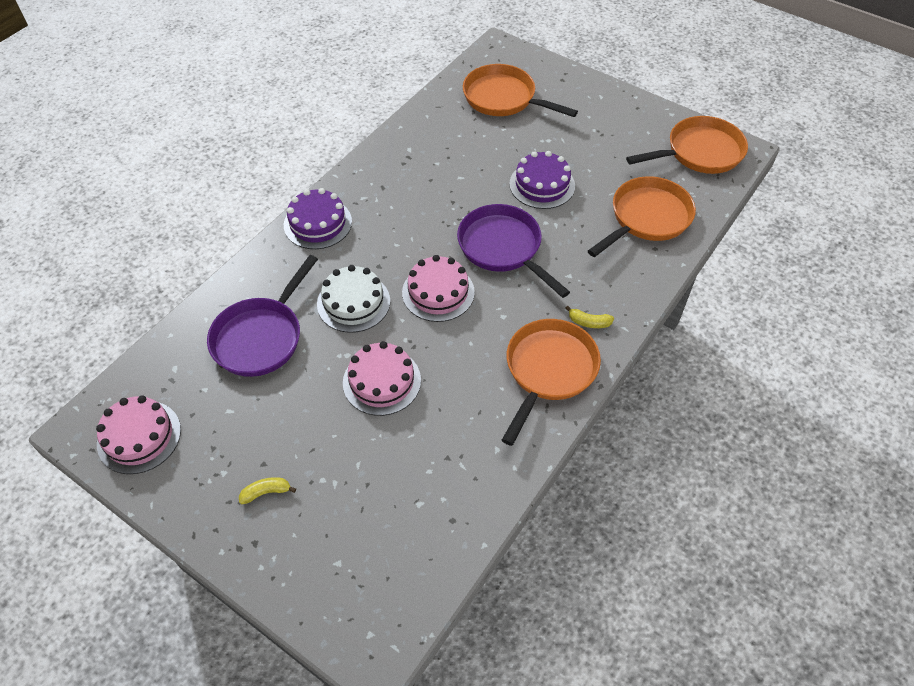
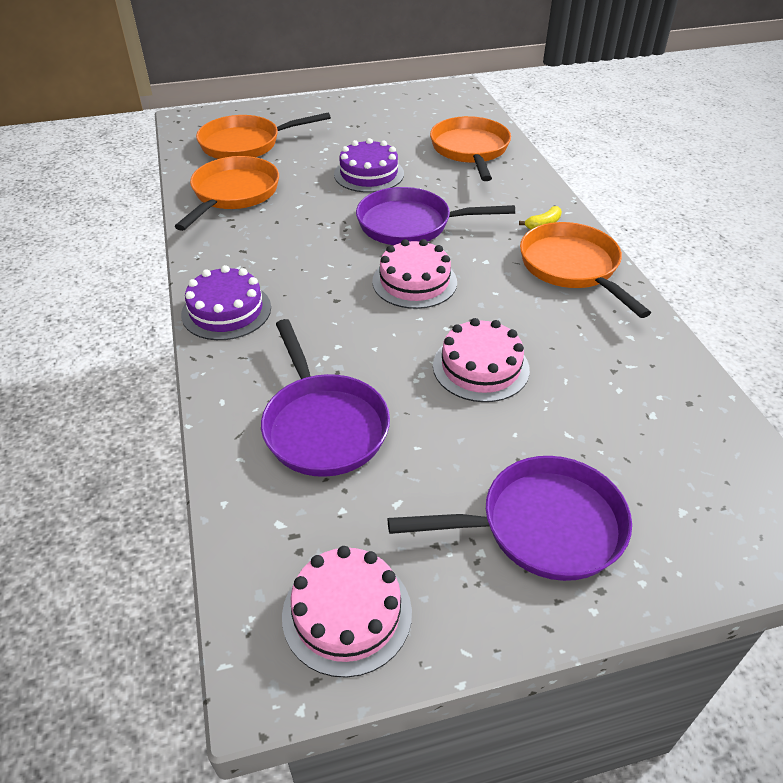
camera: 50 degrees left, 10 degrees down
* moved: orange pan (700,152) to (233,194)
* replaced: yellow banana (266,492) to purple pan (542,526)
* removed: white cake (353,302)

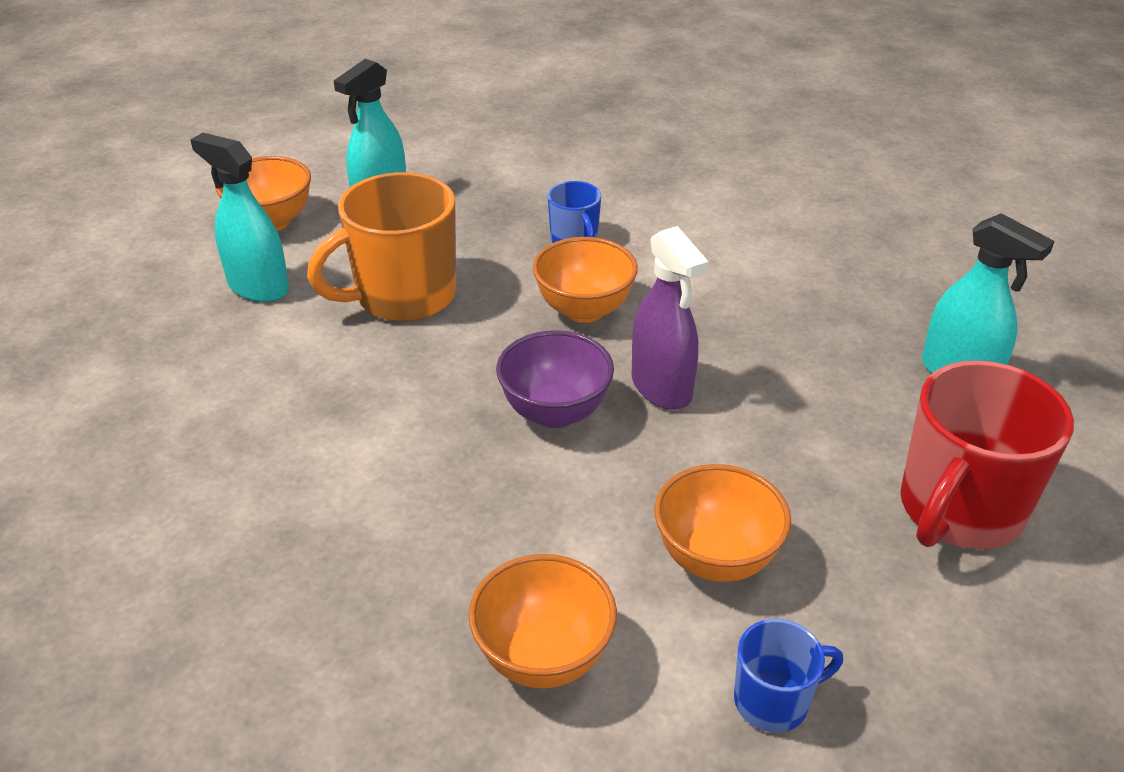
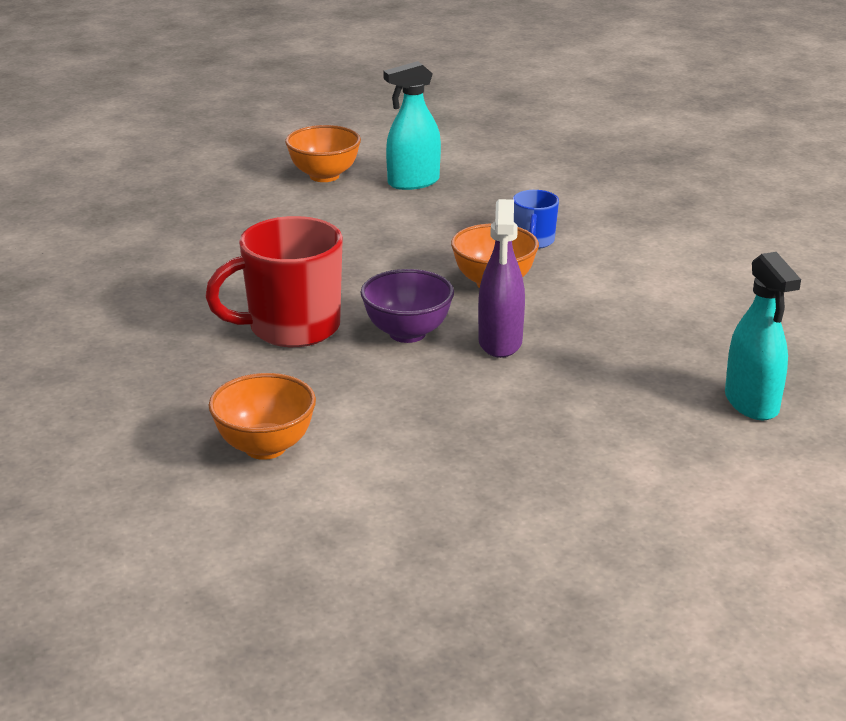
camera: 30 degrees right, 10 degrees down
* moved: red mug (958,510) to (291,328)
* removed: turquoise spray bottle (258,287)
* removed: orange mug (403,296)
* removed: orange bowl (715,559)
* removed: blue mug (773,701)

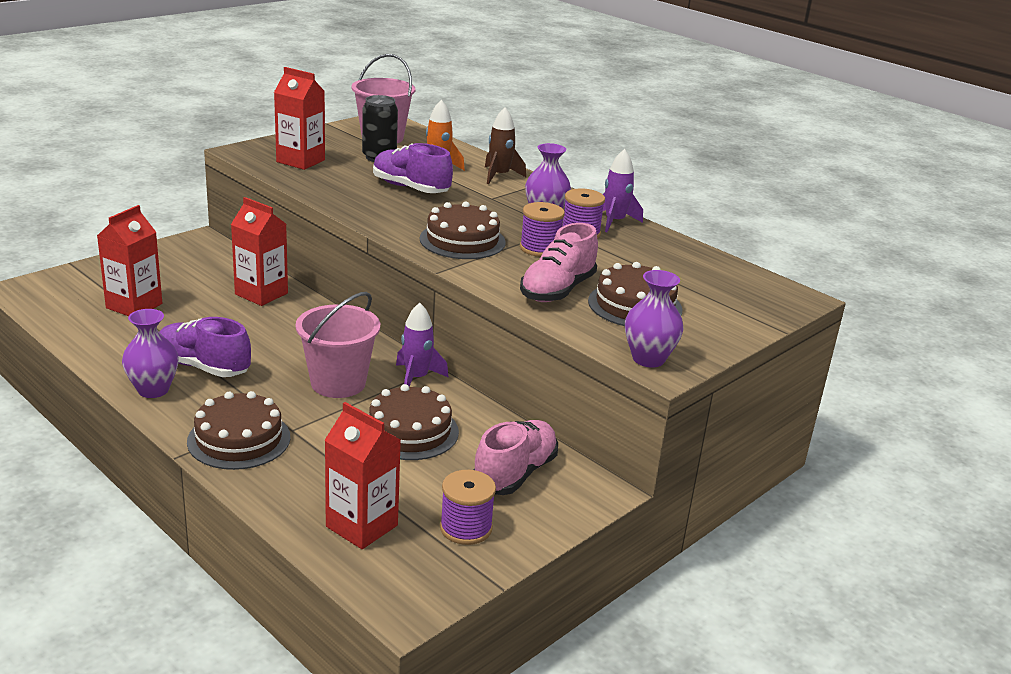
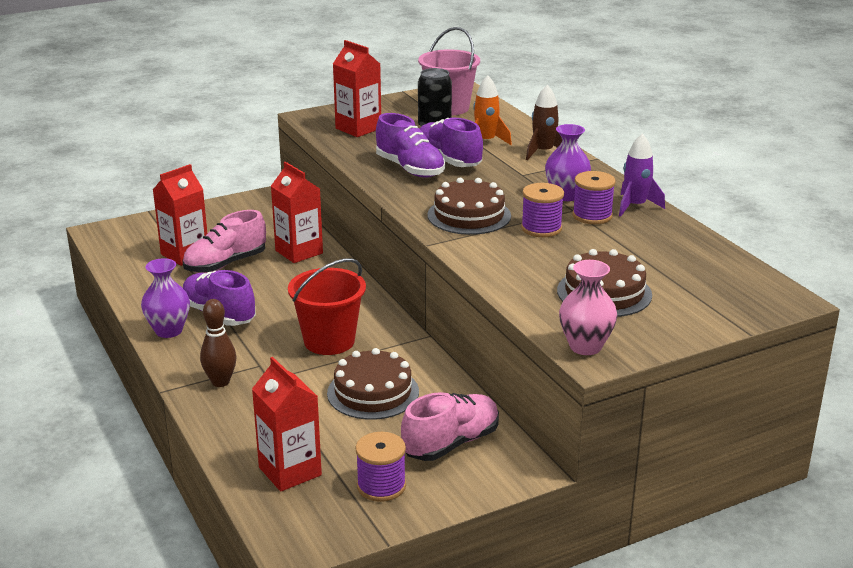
camera: 20 degrees right, 0 degrees up
* moved: pink shoe (557,290) to (225,264)
* replaced: brown cake (239,439) to brown bowling pin (220,382)
* recoloured: pink bucket (338,383) to red bucket (329,341)
* added: purple shoe (410,169)
* recoloured: purple vase (648,359) to pink vase (585,346)
* removed: purple rocket (416,378)

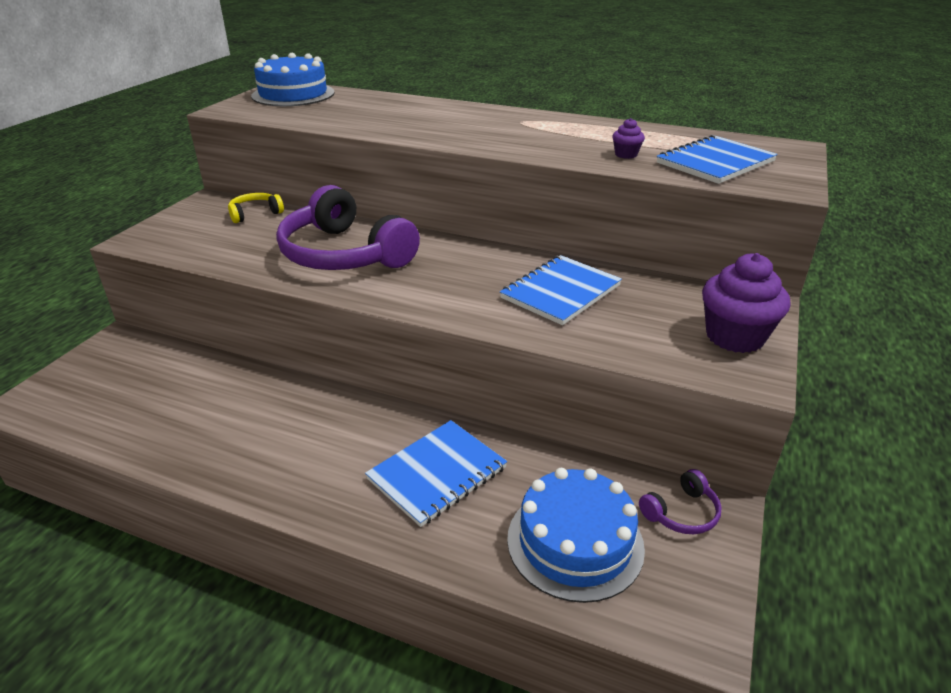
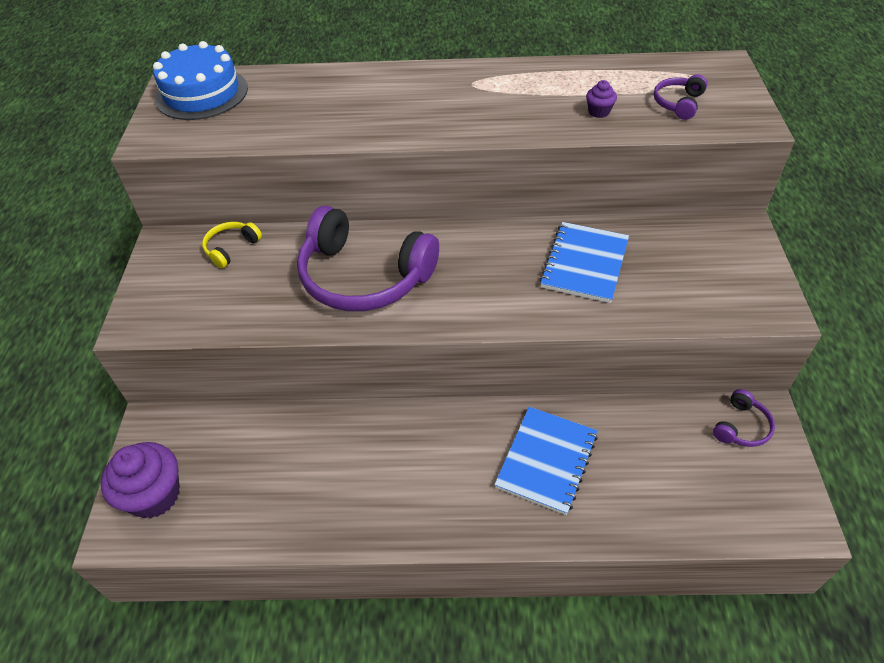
camera: 20 degrees left, 15 degrees up
* moved: purple cupcake (735,336) to (154,495)
* replaced: blue notebook (715,162) to purple headphones (678,103)
* removed: blue cake (575,542)

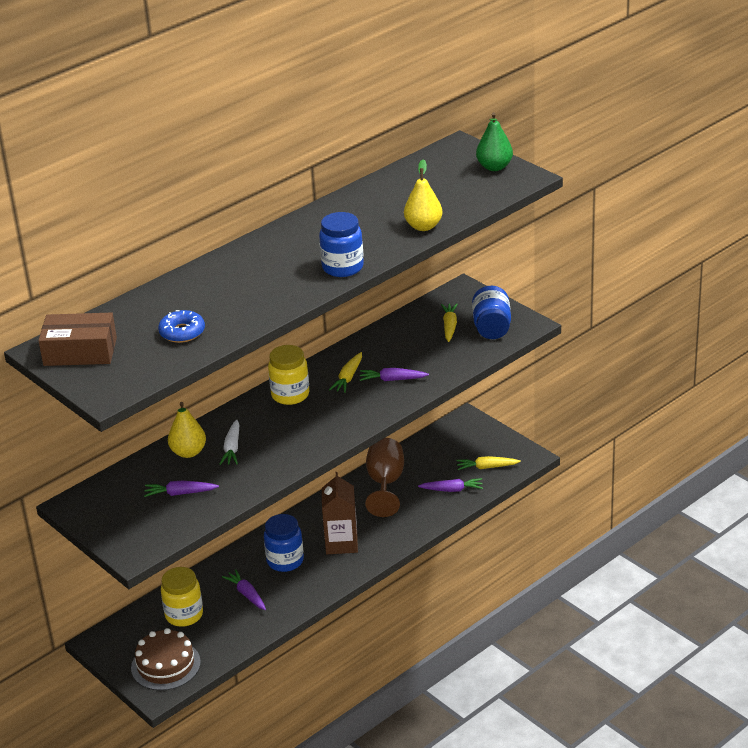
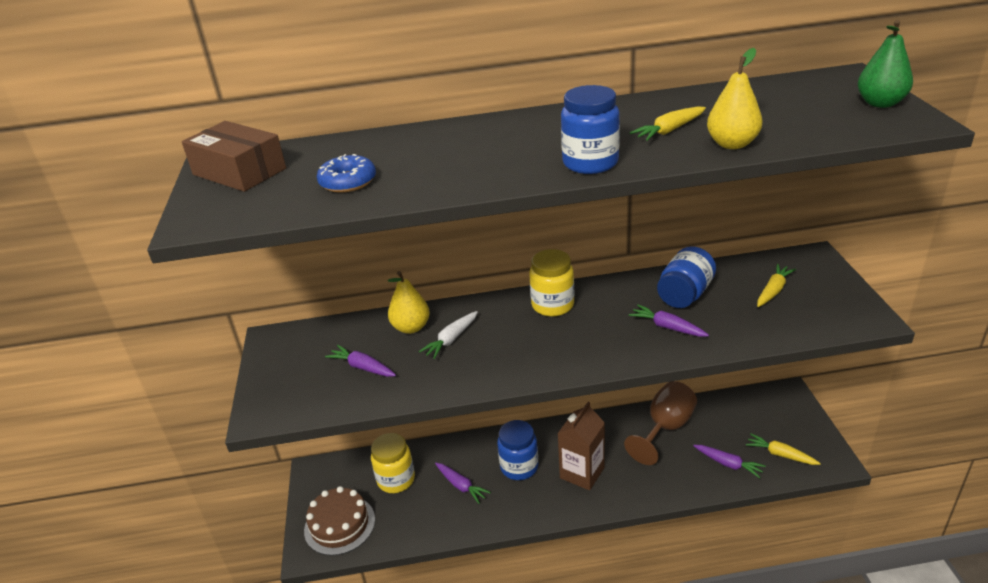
camera: 35 degrees right, 0 degrees up
* turned: purple carrot (247,594) = (461,486) 135 degrees clockwise
* moved: yellow carrot (348,377) to (669,130)
* moved: blue jar (492,327) to (685,294)

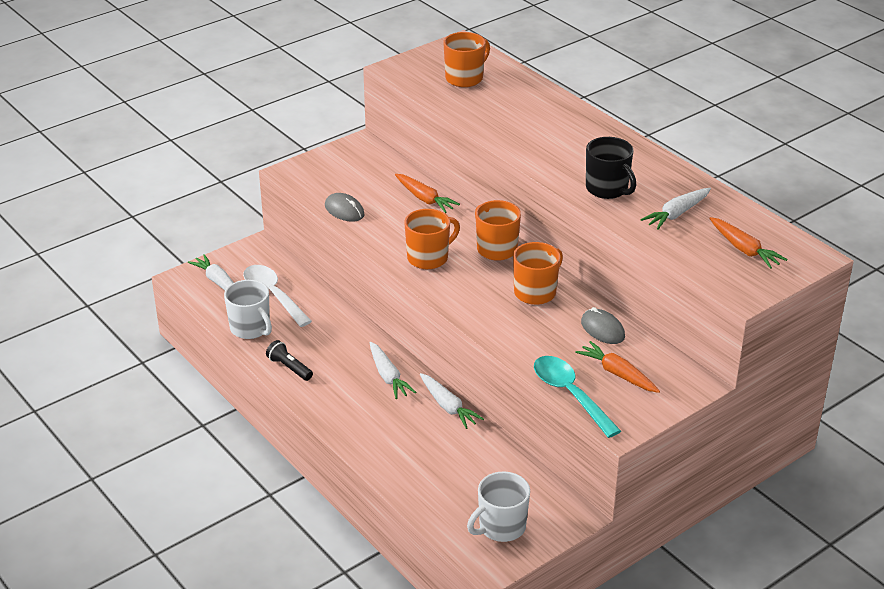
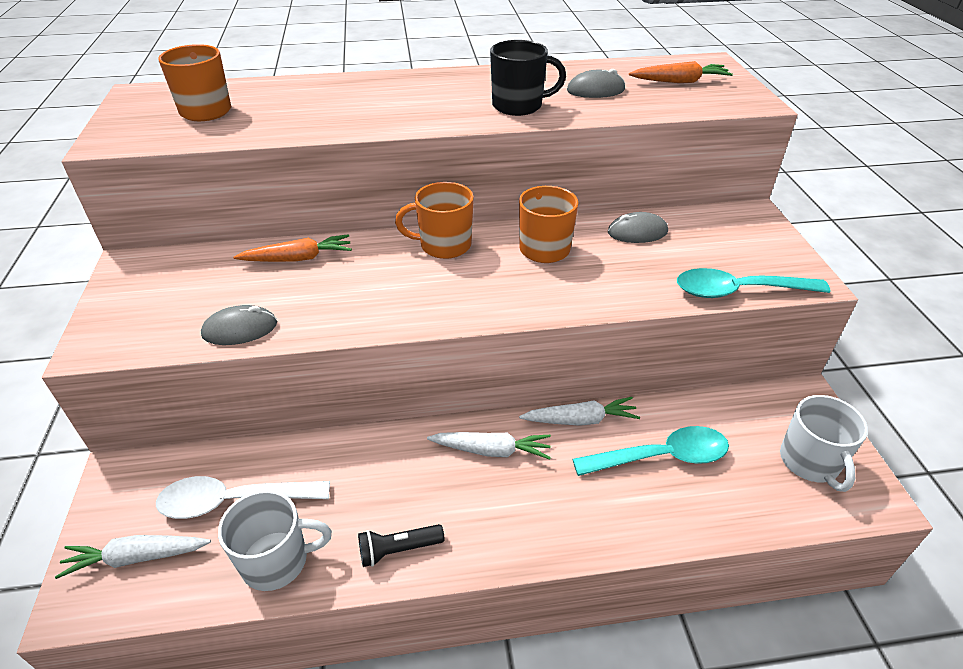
camera: 60 degrees left, 5 degrees up
* replaced: white carrot (676,214) to grey mouse (595,90)
* added: turquoise spoon (661,457)
* removed: orange mug (429,258)
* removed: orange carrot (617,374)

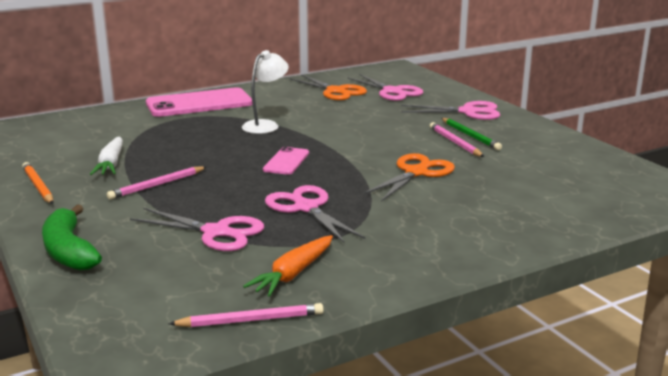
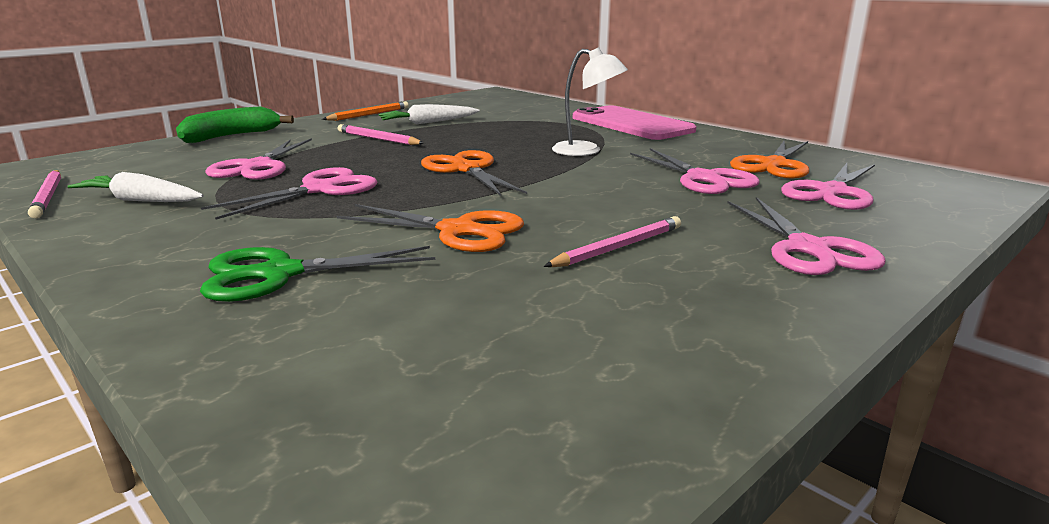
camera: 75 degrees right, 0 degrees up
* recoloured: orange carrot (293,274) to white carrot (140,200)
* added: green scissors (280,274)
* replaced: pink phone (286,161) to orange scissors (466,169)
* added: pink scissors (703,178)
* removed: green pencil (470,136)

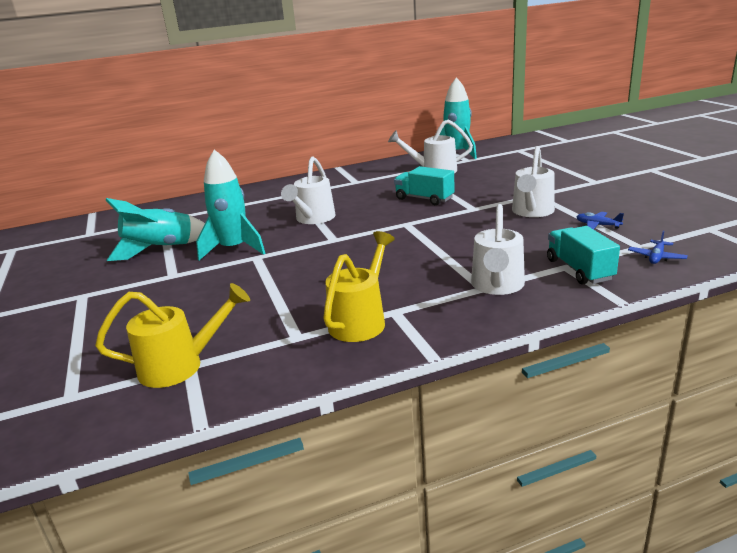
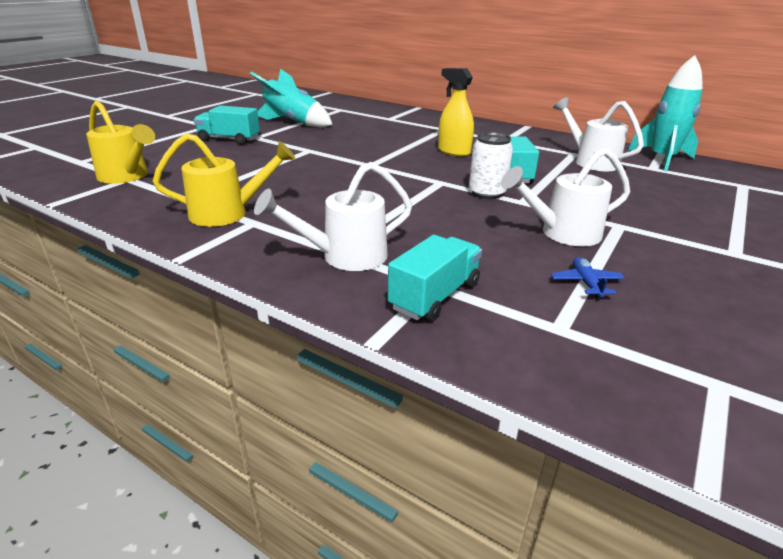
camera: 50 degrees right, 5 degrees up
* added: turquoise truck (229,139)
* added: yellow spray bottle (454,152)
* added: white can (486,193)
* removed: turquoise rocket (234,249)
* removed: white watering can (313,219)
* removed: blue plane (656,257)

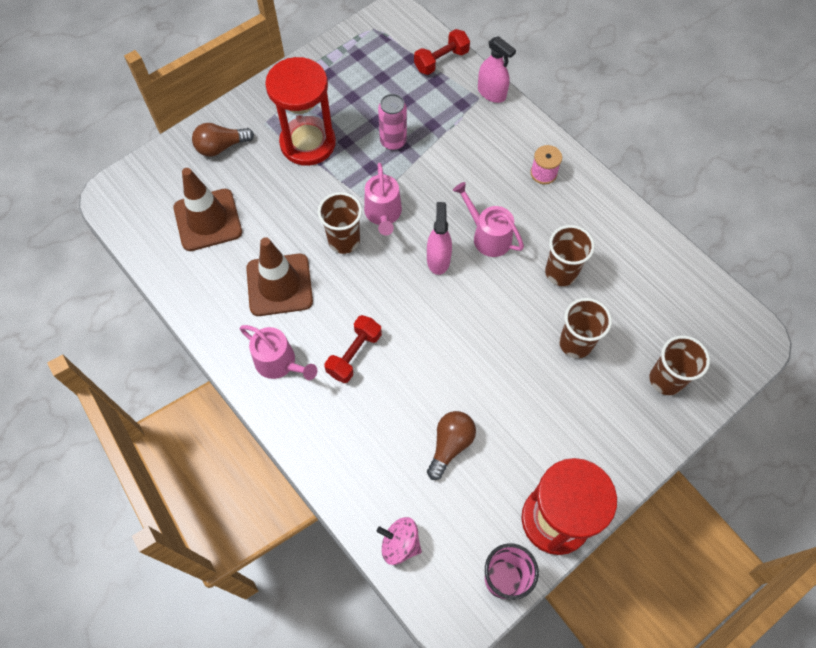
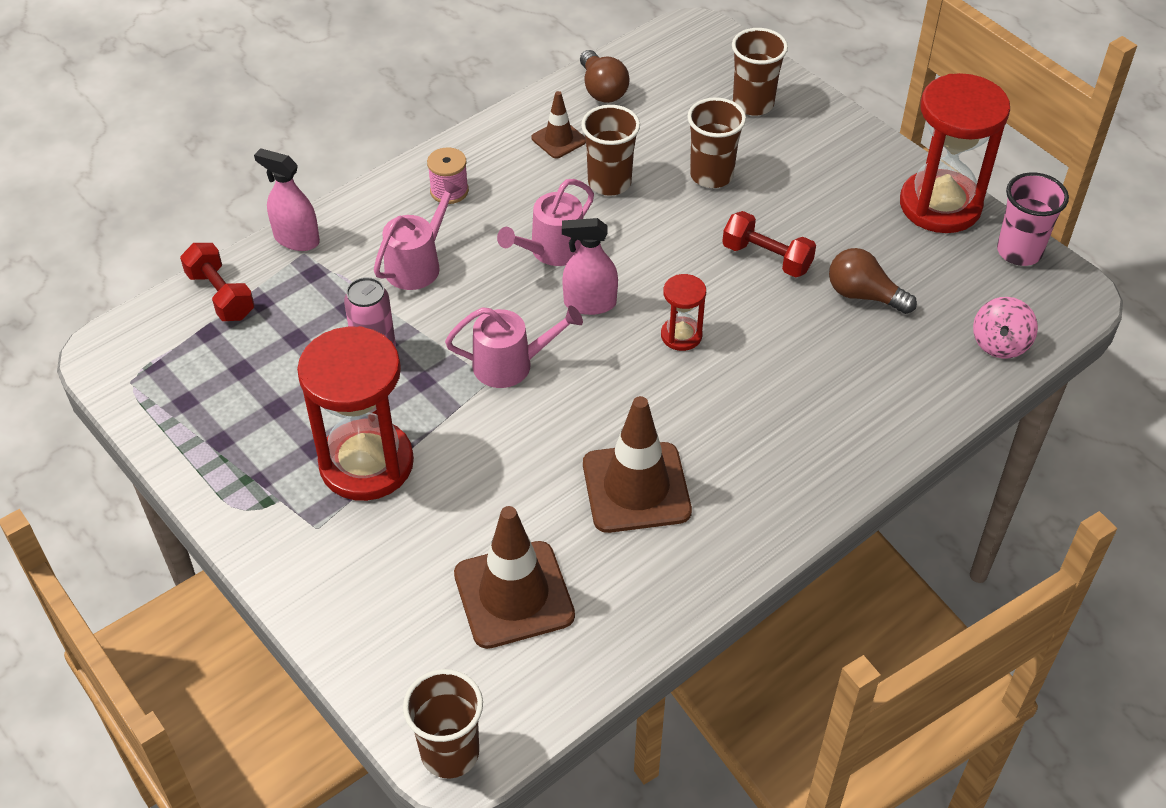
camera: 90 degrees left, 15 degrees down
* turned: pink spray bottle (491,93) = (296,239) 105 degrees counterclockwise
* moved: pink watering can (279,363) to (417,264)
* moved: brown cup (344,240) to (450,753)
* added: brown traffic cone (558,139)
* moved: brown light bulb (221,147) to (602,89)
* added: red hourglass (681,335)
* moved: red dumbbell (354,354) to (766,258)

